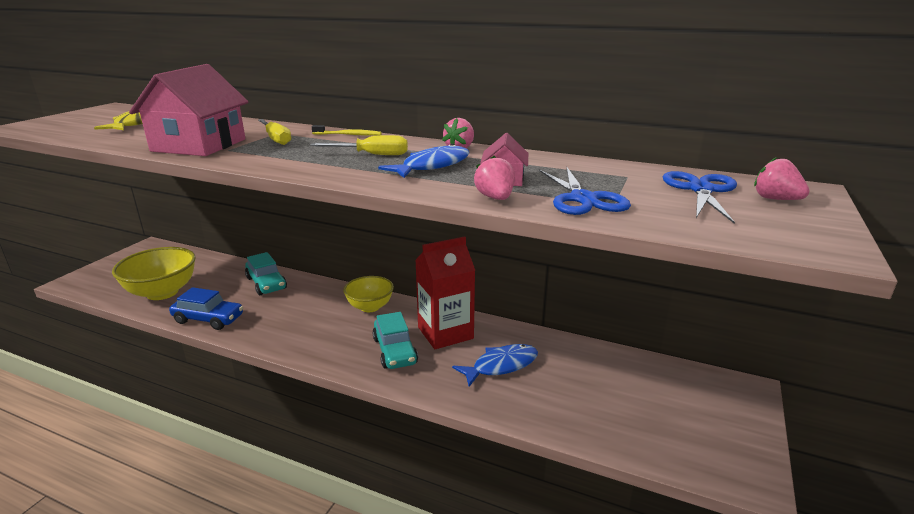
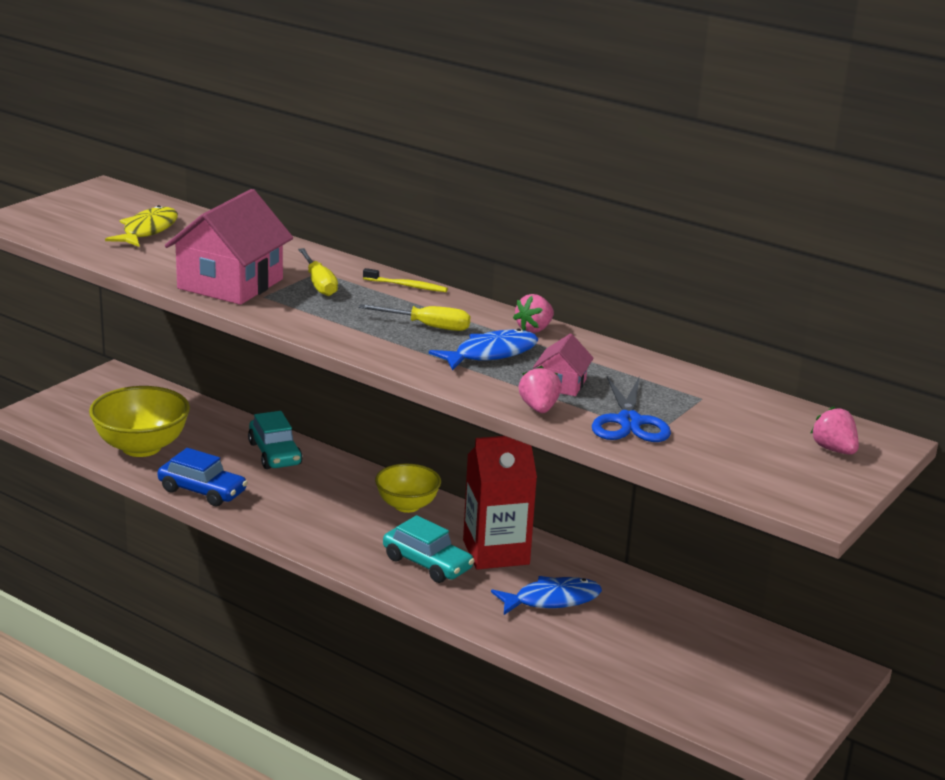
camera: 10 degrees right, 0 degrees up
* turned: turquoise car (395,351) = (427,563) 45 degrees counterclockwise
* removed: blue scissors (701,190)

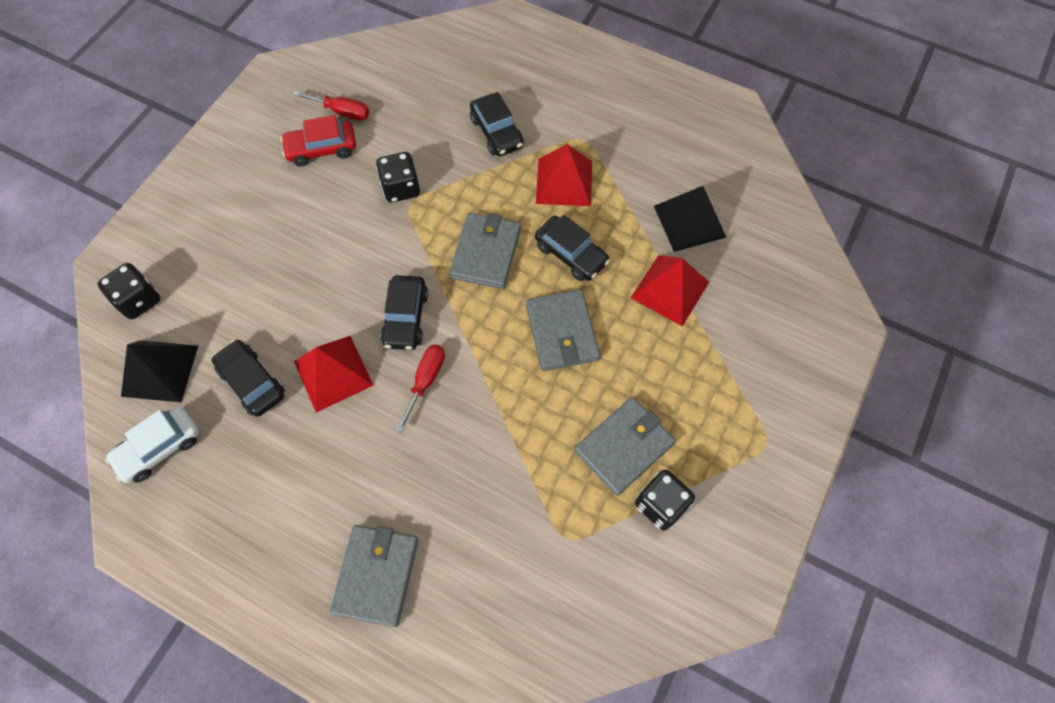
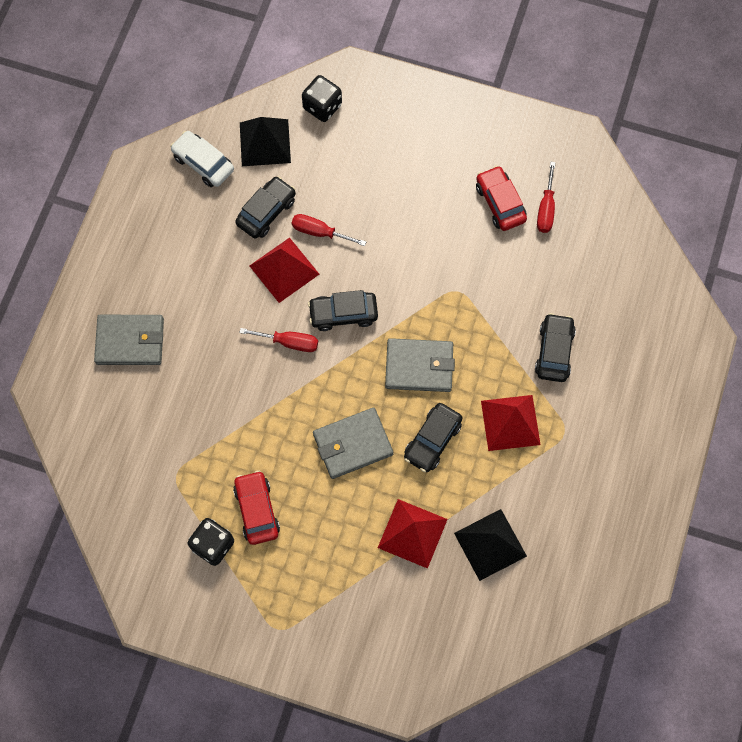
camera: 80 degrees right, 5 degrees up
* replaced: grey wallet (624,447) to red car (257,510)
* added: red screwdriver (319,232)
* turned: black car (497,132) = (554,351) 135 degrees clockwise
* removed: black dice (401,188)

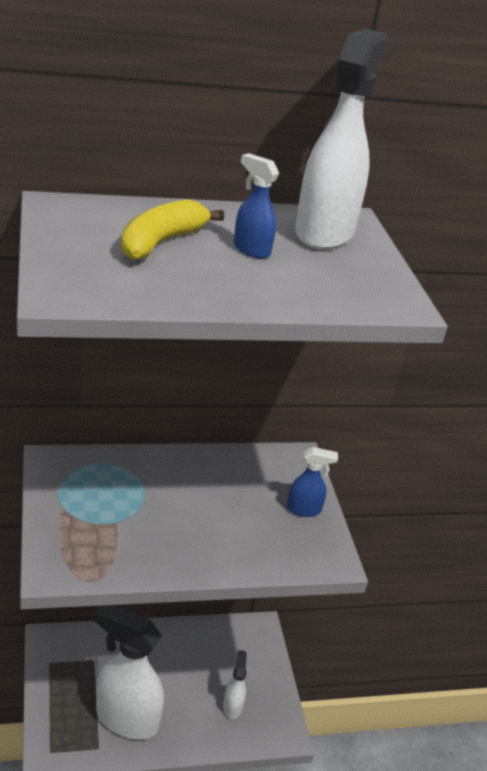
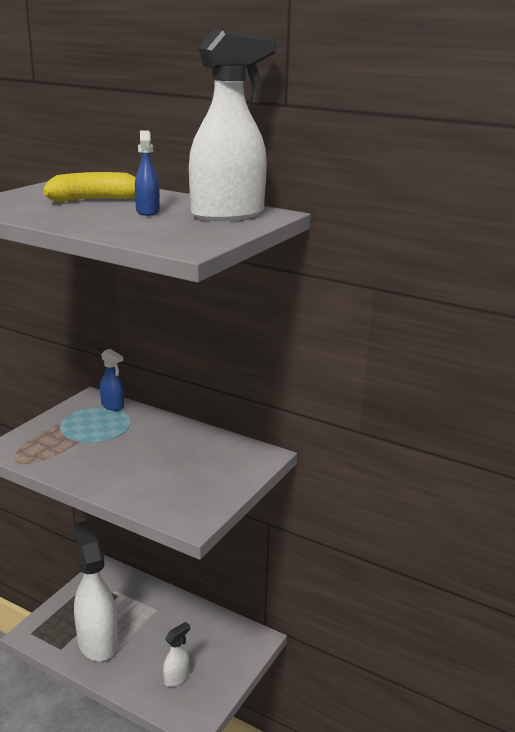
camera: 45 degrees right, 10 degrees down
* moved: blue spray bottle (304,509) to (112,406)

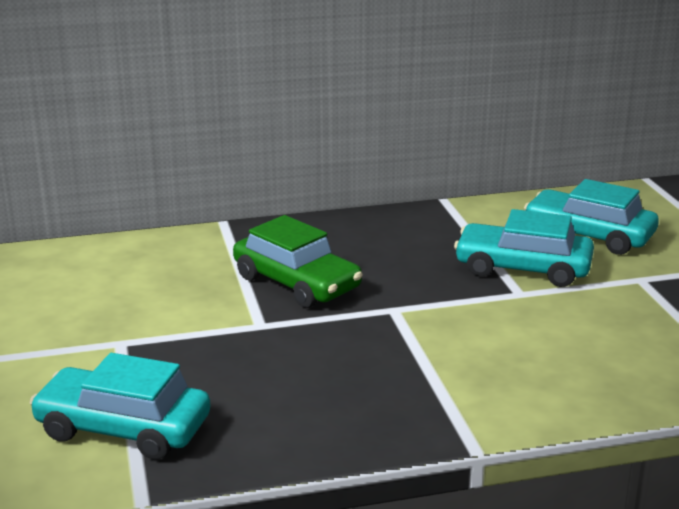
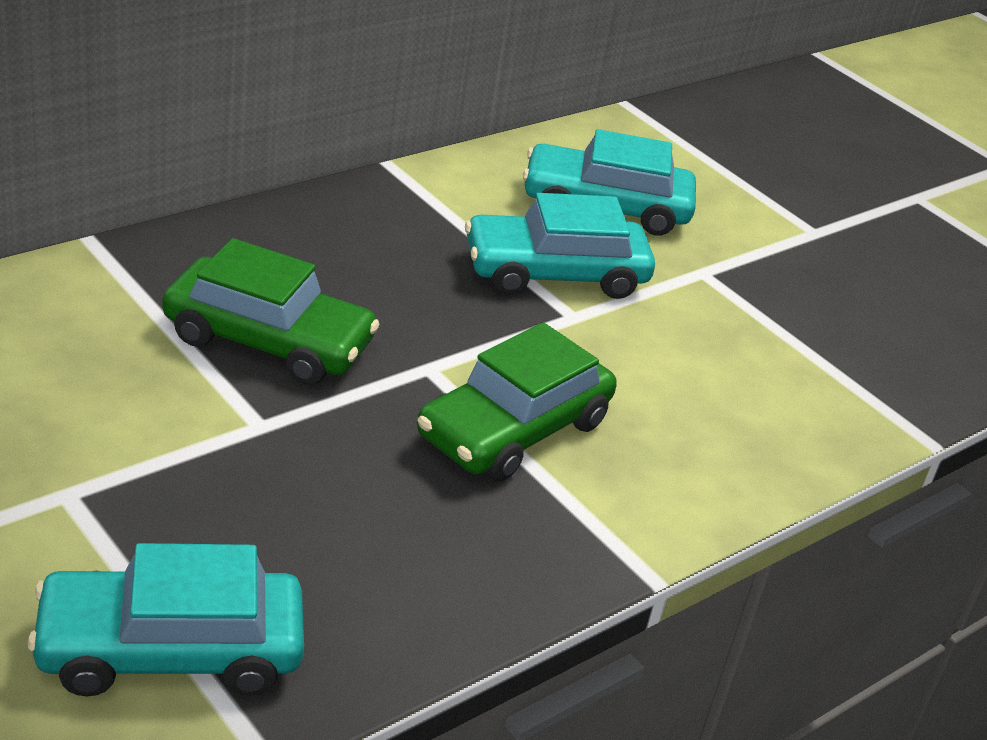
camera: 30 degrees left, 10 degrees up
* added: green car (514,429)

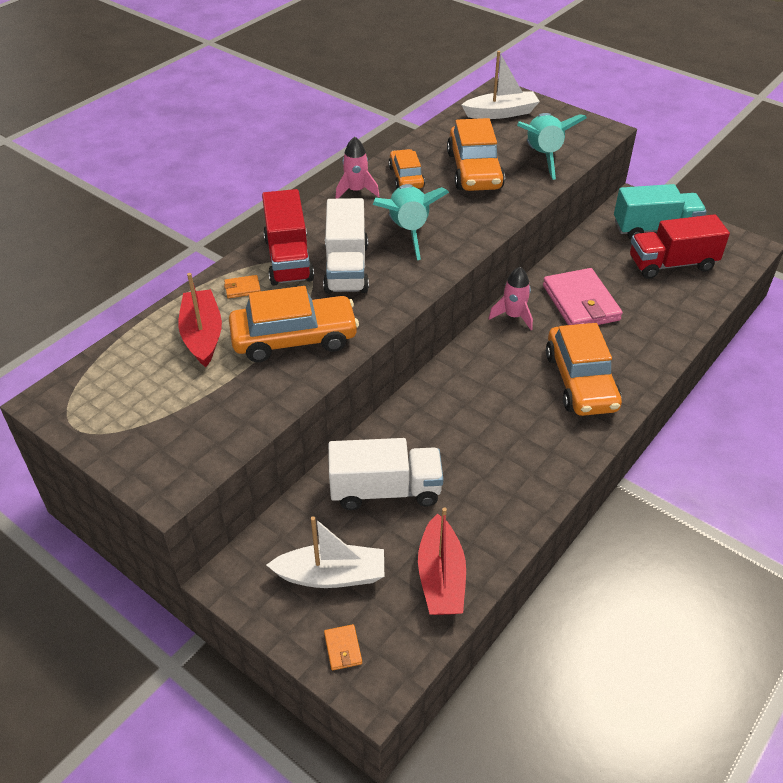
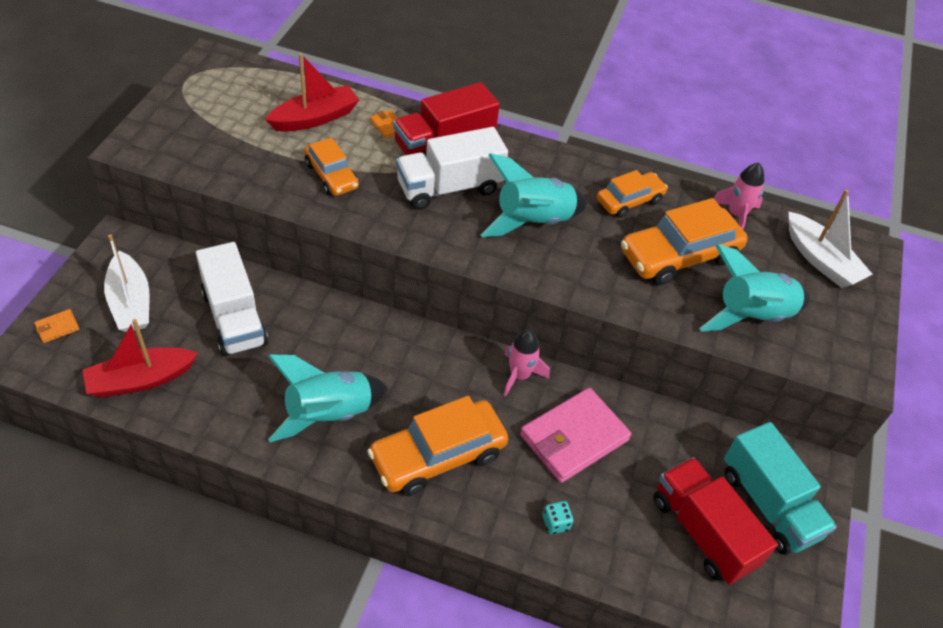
camera: 65 degrees right, 5 degrees up
* added: turquoise rocket (328,414)
* resized: orange car (294,339) = (331,175) x0.60
* added: turquoise dice (556,523)
* moved: pink rocket (356,191) to (736,215)

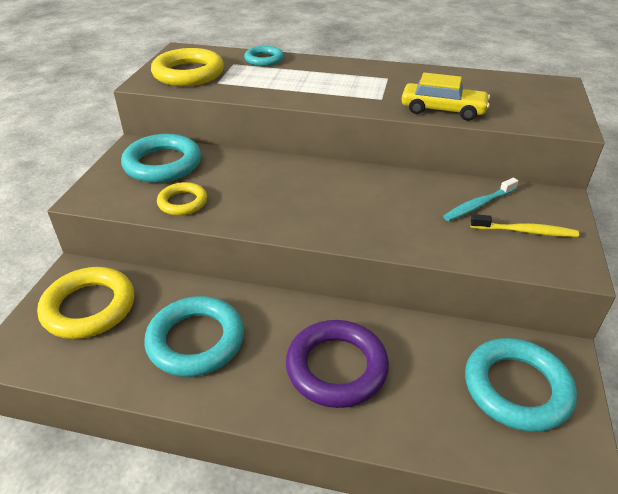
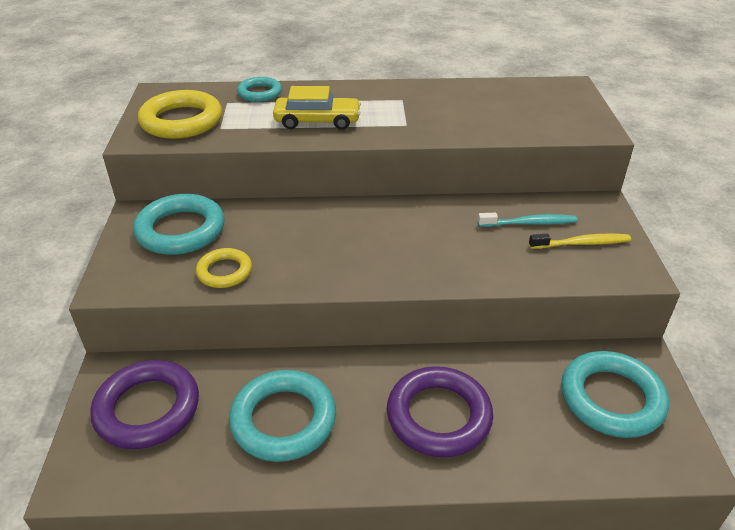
camera: 15 degrees left, 0 degrees up
* recoloured: yellow ring (89,307) to purple ring (147,409)
* moved: yellow car (442,110) to (317,121)
* turned: turquoise toothbrush (478,205) = (529,223) 135 degrees counterclockwise

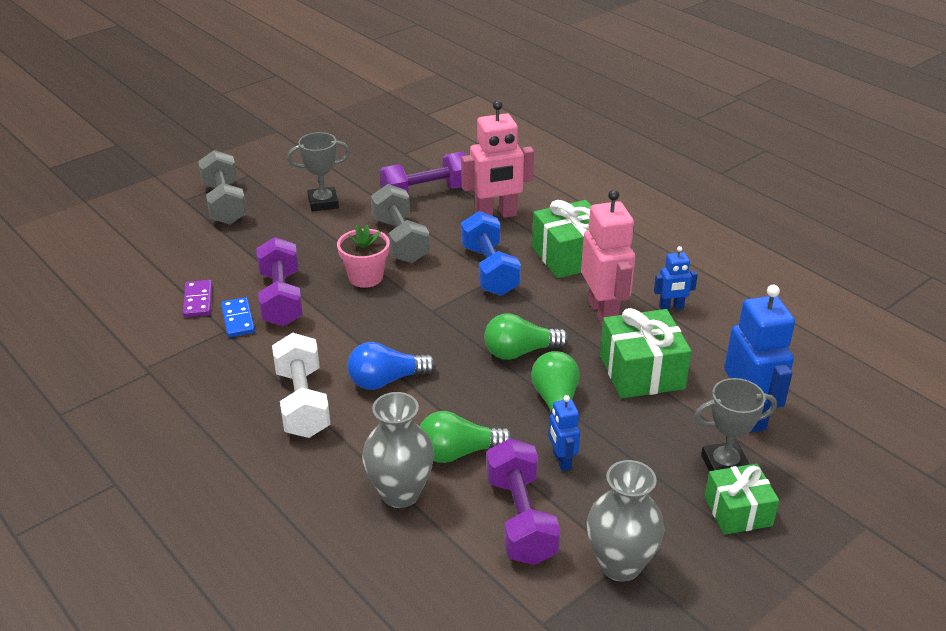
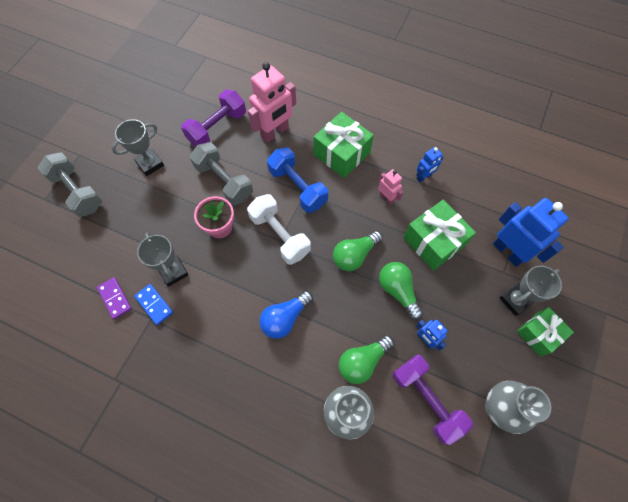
camera: 25 degrees left, 30 degrees up
* replaced: purple dumbbell (281,299) to grey trophy (173,272)
* moved: white dumbbell (303,403) to (280,235)
* resized: pink robot (603,312) = (386,198) x0.52

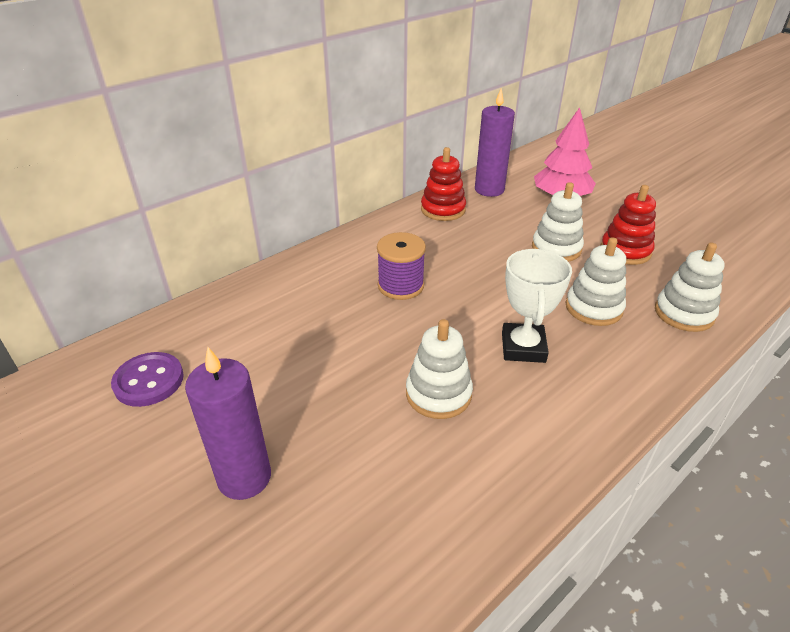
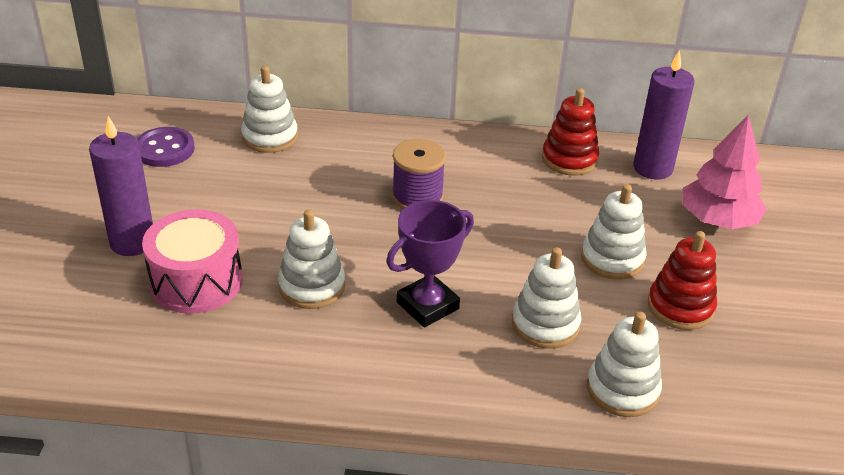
camera: 45 degrees right, 0 degrees up
* added: pink drum (196,281)
* added: white stacking toy (270,137)
* recoloured: white trophy (523,347) to purple trophy (427,305)

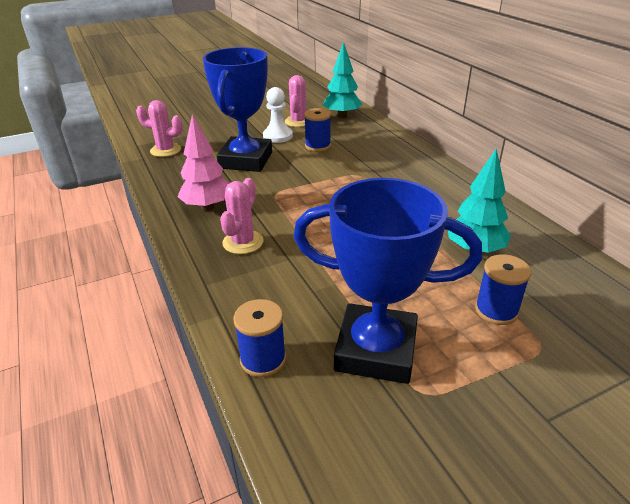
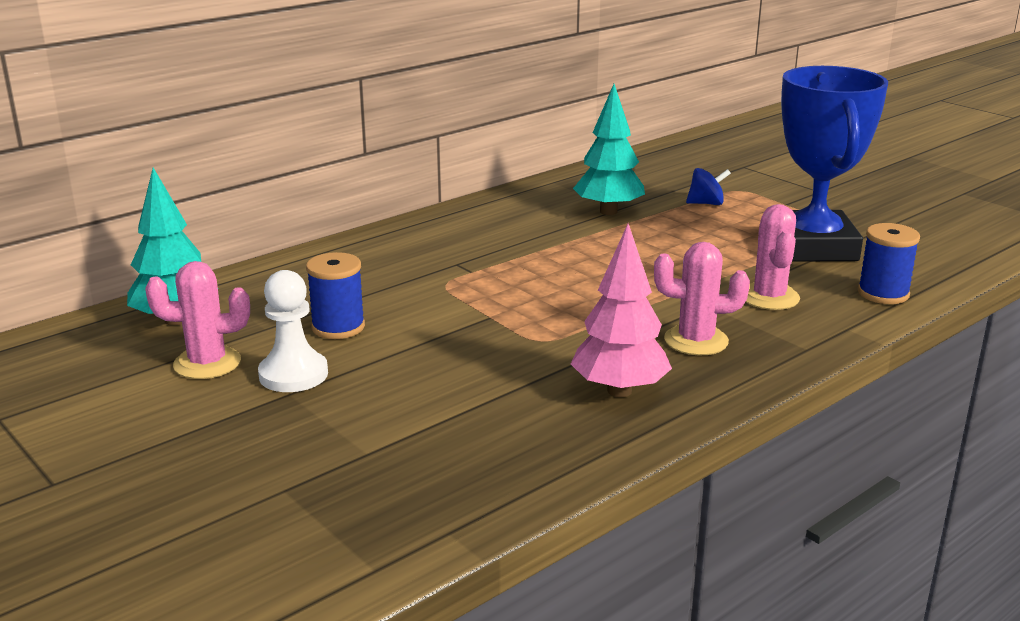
camera: 105 degrees left, 10 degrees down
* replaced: blue spool (496,310) to blue spinning top (706,203)
* moved: pink cactus (165,150) to (769,297)
* removed: blue trophy (246,160)

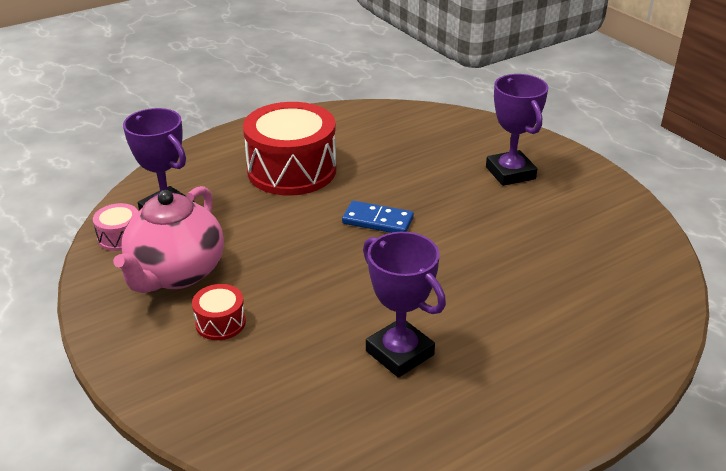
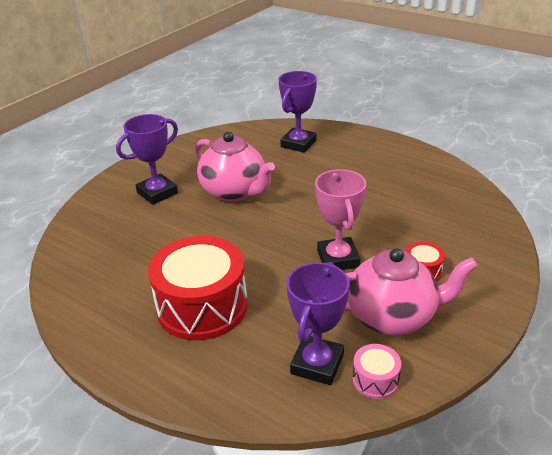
camera: 110 degrees left, 0 degrees up
* added: pink teapot (235,192)
* moved: purple trophy (399,353) to (298,144)
* added: pink trophy (338,259)
* removed: blue domino (377,220)

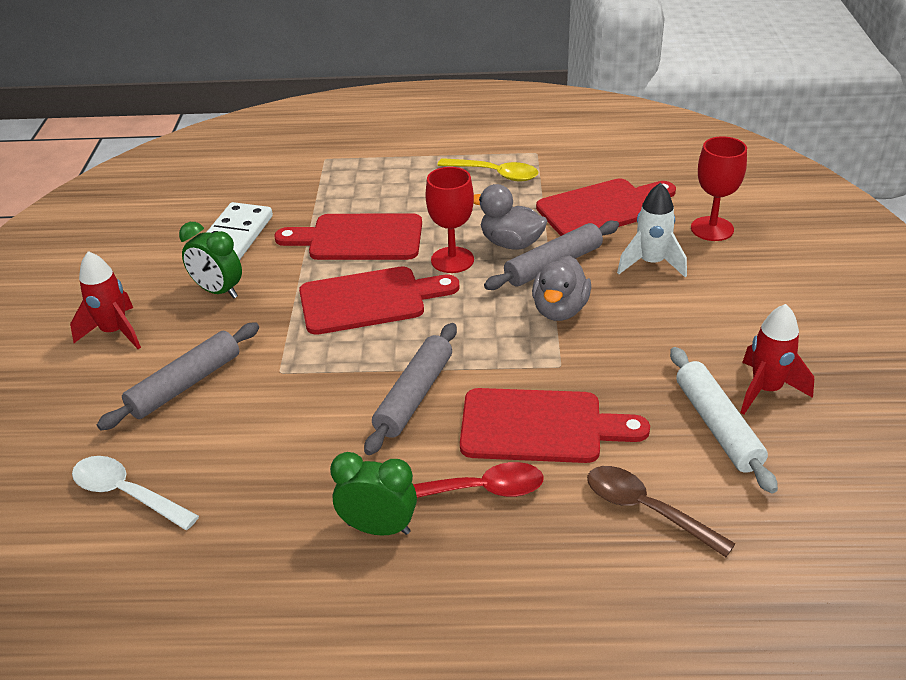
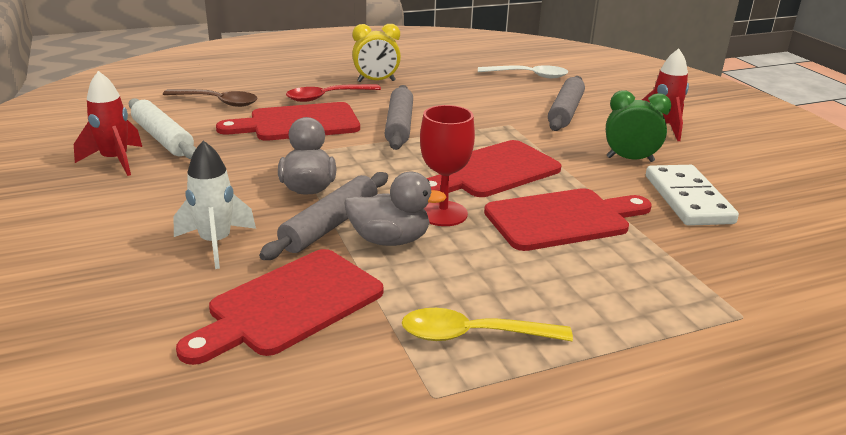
camera: 155 degrees right, 10 degrees down
* recoloured: green clock (378,528) to yellow clock (376,81)
* removed: red goblet (712,229)

